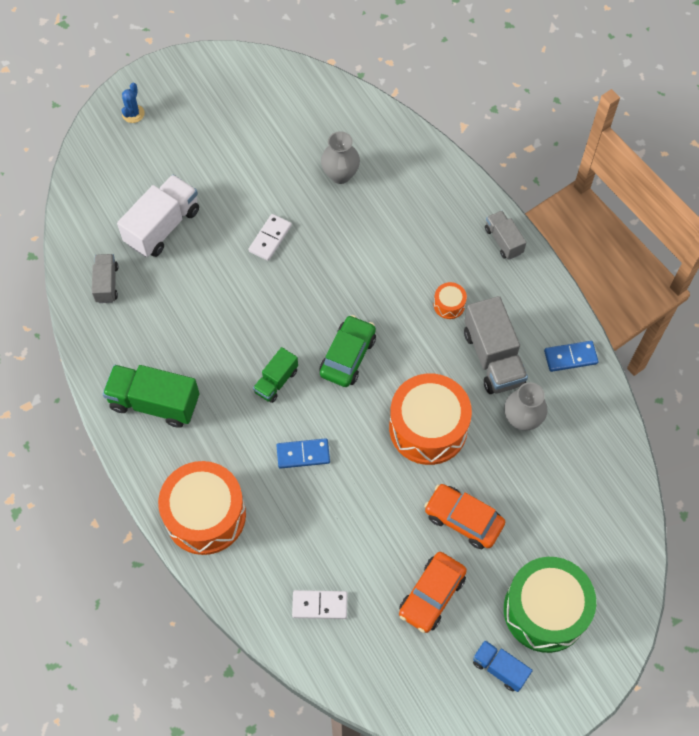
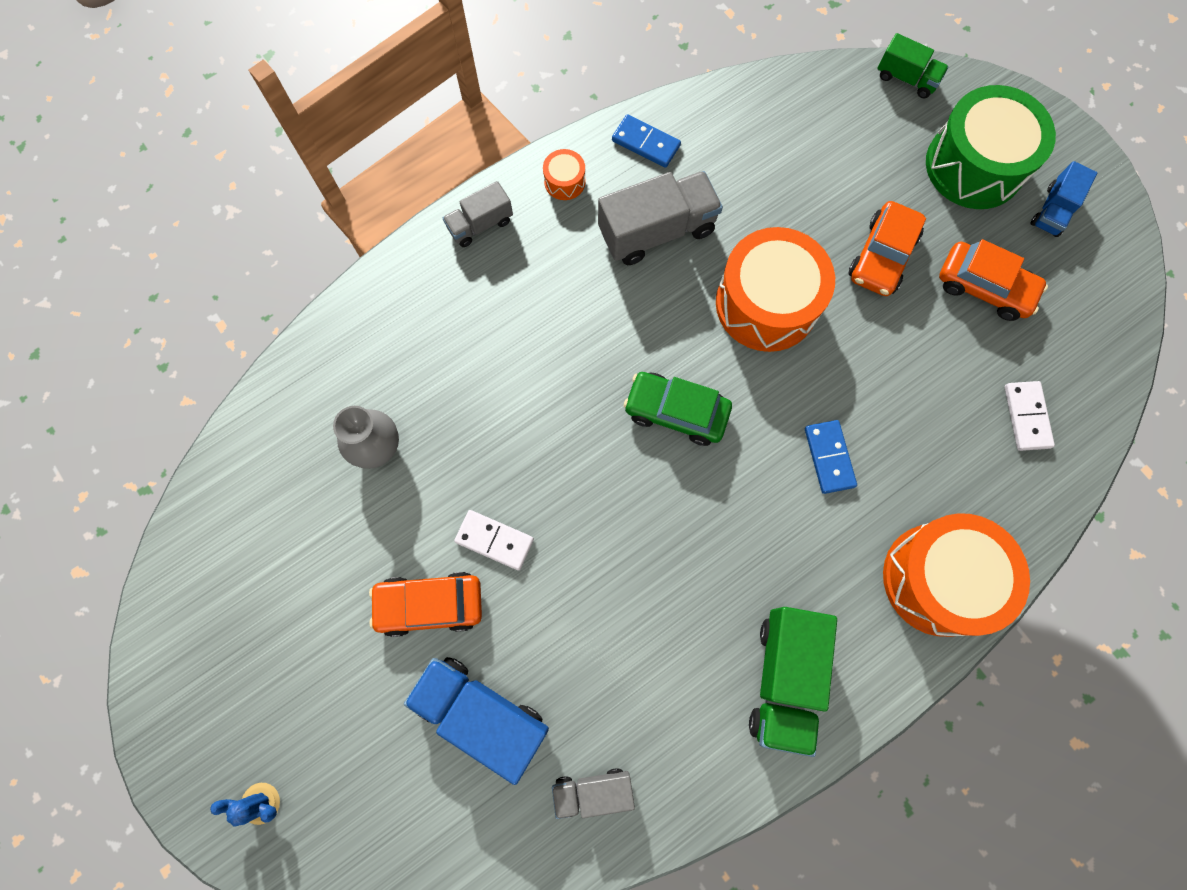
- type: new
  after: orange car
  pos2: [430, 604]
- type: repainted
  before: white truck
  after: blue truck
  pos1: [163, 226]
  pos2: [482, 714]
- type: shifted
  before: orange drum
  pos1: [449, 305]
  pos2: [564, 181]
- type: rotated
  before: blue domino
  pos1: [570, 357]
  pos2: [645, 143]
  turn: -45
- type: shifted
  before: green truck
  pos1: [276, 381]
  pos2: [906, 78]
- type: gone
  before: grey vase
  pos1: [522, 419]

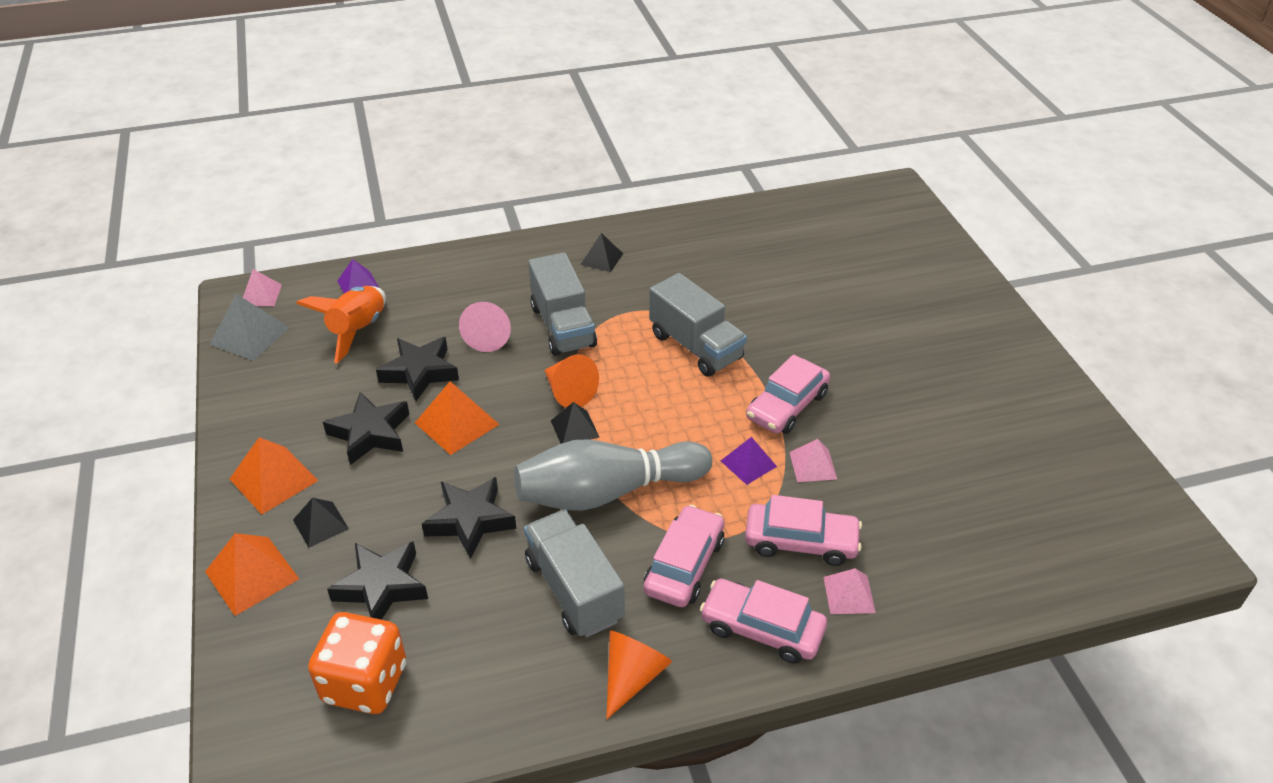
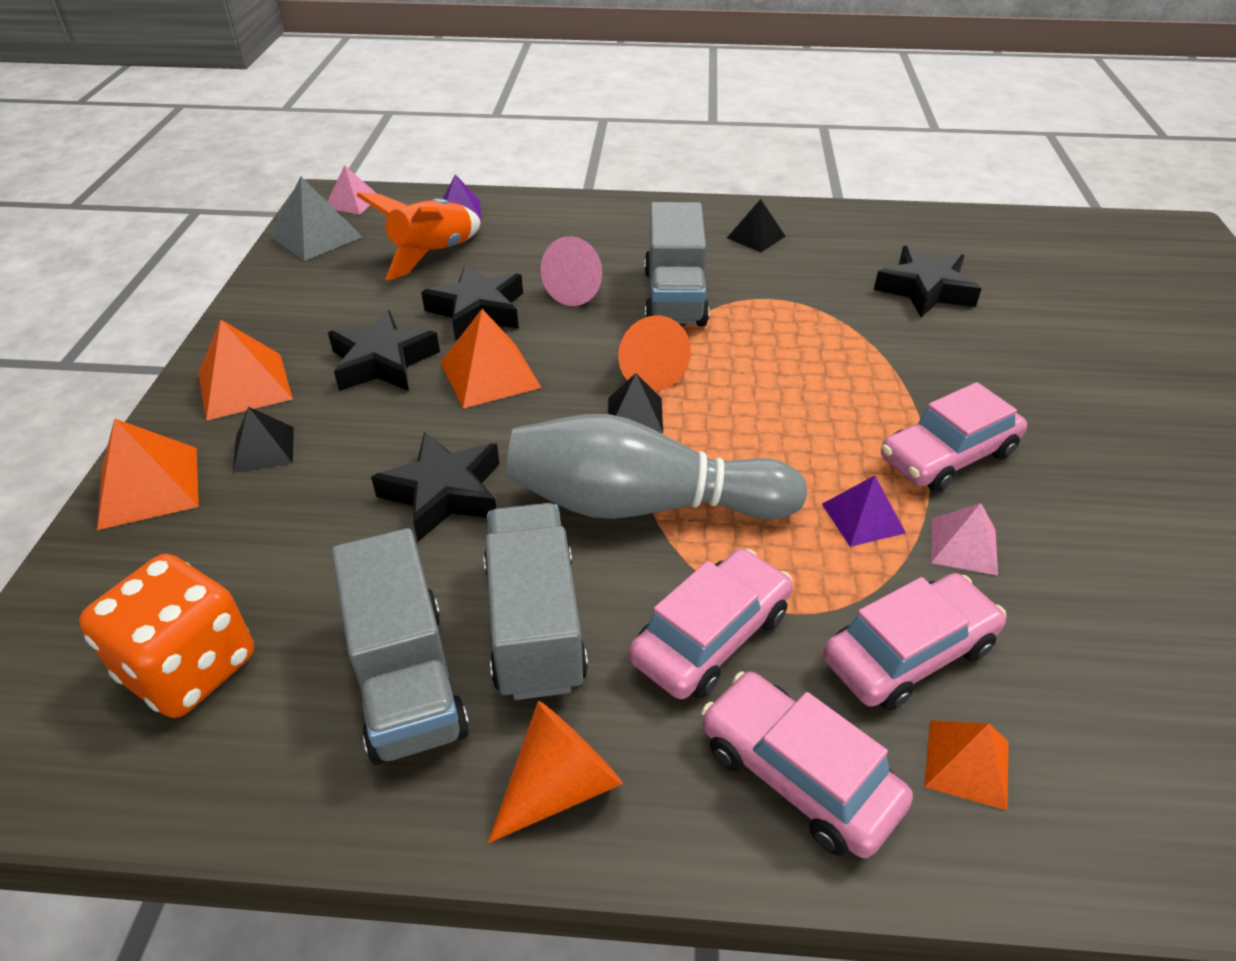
- type: shifted
  before: grey truck
  pos1: [695, 346]
  pos2: [406, 679]
- type: rotated
  before: pink car
  pos1: [800, 542]
  pos2: [909, 653]
  turn: -60
- type: shifted
  before: black star
  pos1: [381, 587]
  pos2: [925, 290]
- type: repainted
  before: pink pyramid
  after: orange pyramid
  pos1: [849, 594]
  pos2: [967, 763]

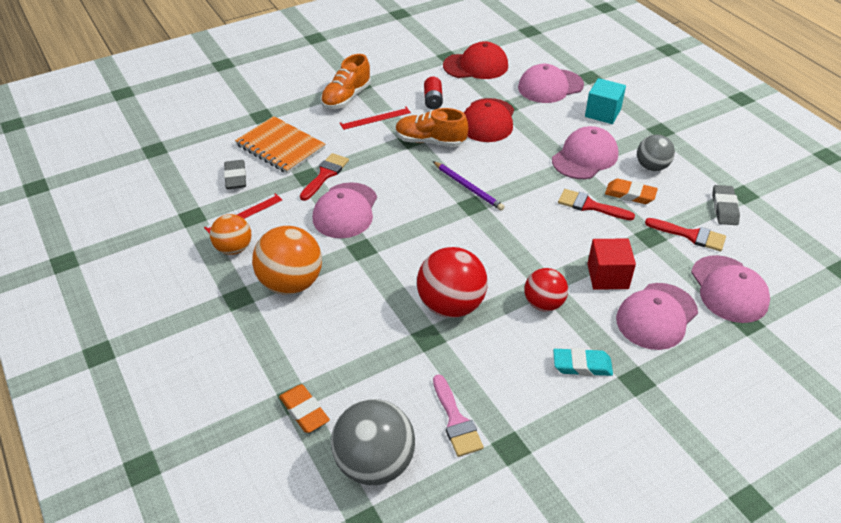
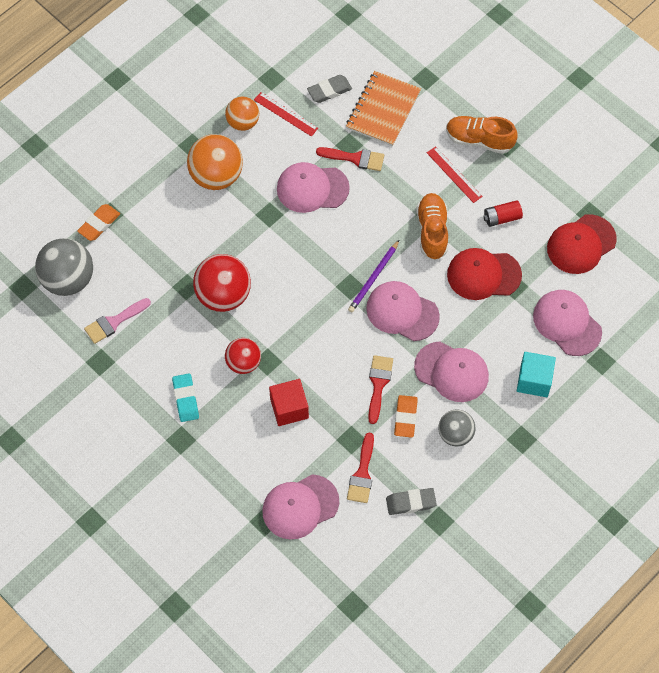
- type: shifted
  before: pink cap
  pos1: [656, 316]
  pos2: [402, 312]
- type: rotated
  before: red cap
  pos1: [476, 66]
  pos2: [581, 244]
  turn: 75

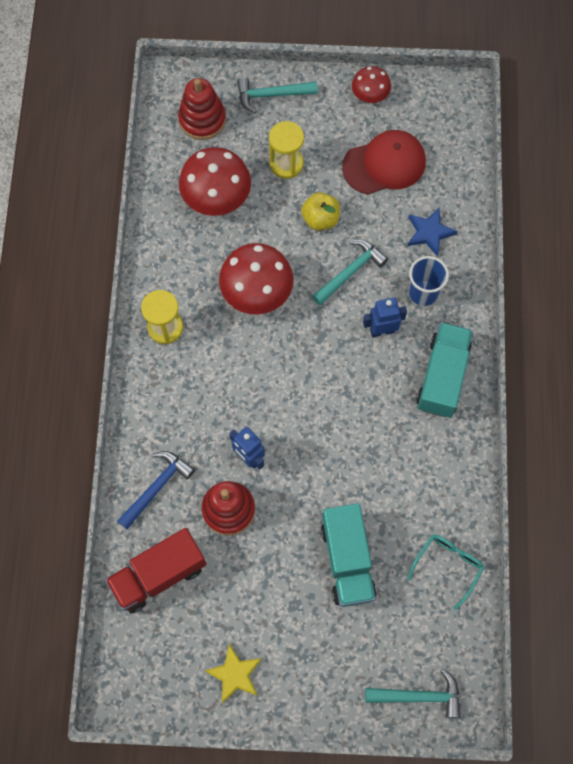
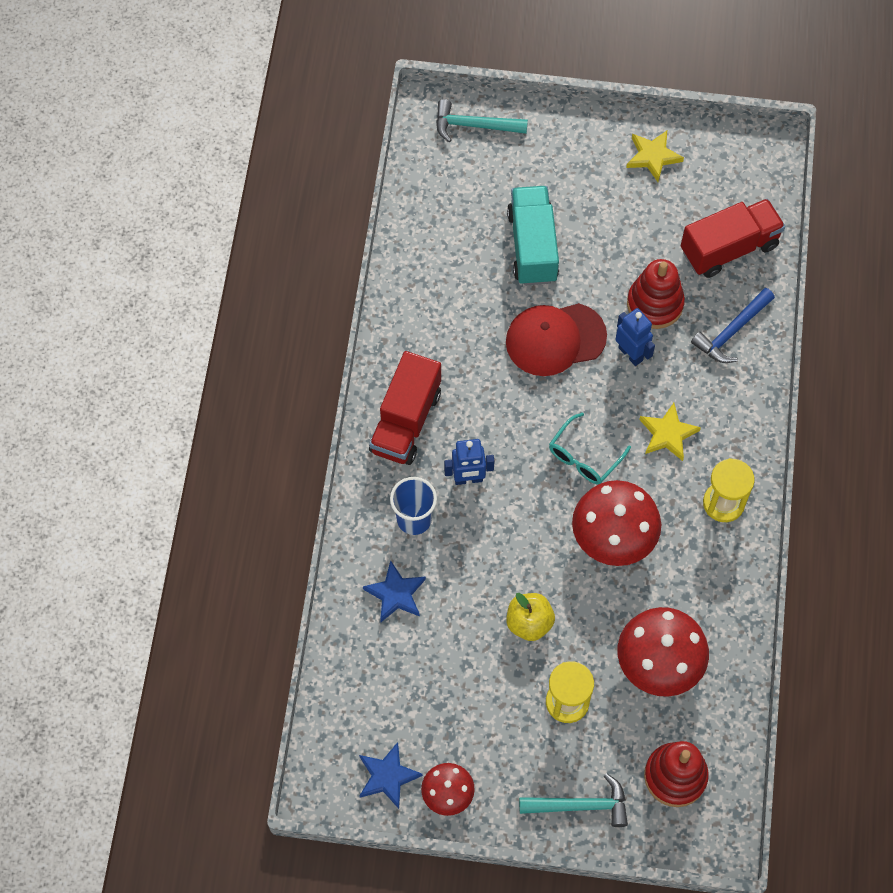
- type: new
  after: blue star
  pos2: [387, 776]
- type: repainted
  before: turquoise truck
  after: red truck
  pos1: [442, 377]
  pos2: [406, 421]
- type: shifted
  before: red cap
  pos1: [384, 164]
  pos2: [555, 339]
- type: shifted
  before: turquoise glasses
  pos1: [448, 566]
  pos2: [584, 457]
- type: new
  after: yellow star
  pos2: [668, 434]
- type: gone
  before: turquoise hammer
  pos1: [350, 272]

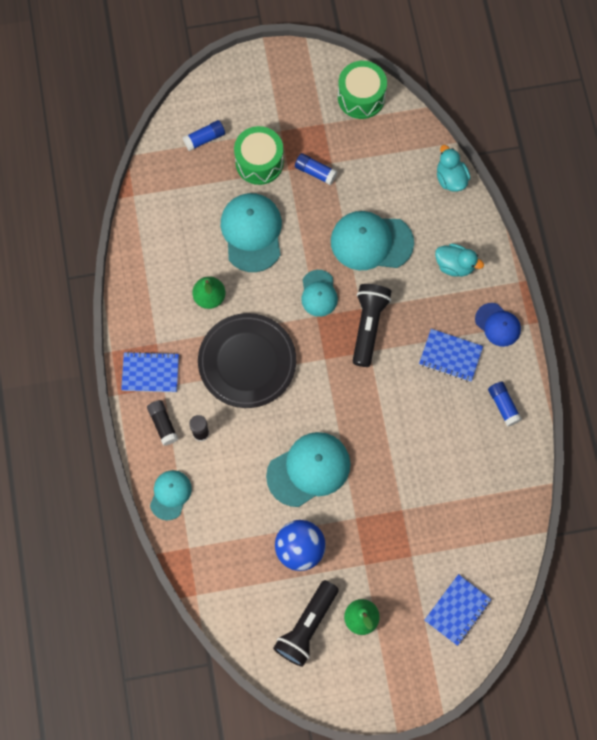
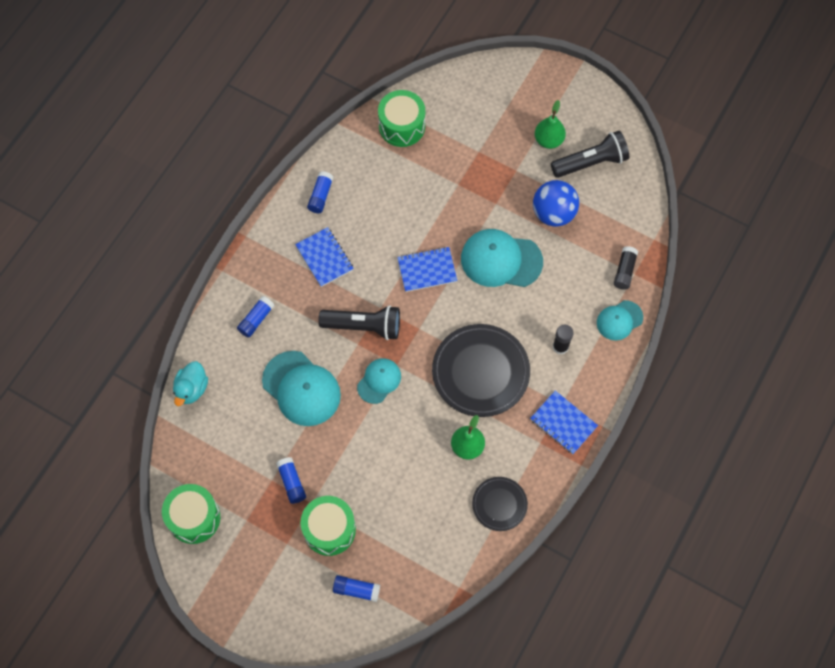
- type: swapped
  before: turquoise duck
  after: blue glue stick
  pos1: [455, 265]
  pos2: [256, 320]
- type: rotated
  before: black flashlight
  pos1: [368, 326]
  pos2: [364, 326]
  turn: -135
- type: new
  after: green drum
  pos2: [402, 126]
- type: shifted
  before: blue notebook
  pos1: [457, 610]
  pos2: [427, 270]
- type: new
  after: black plate
  pos2: [499, 504]
- type: shifted
  before: black glue stick
  pos1: [163, 424]
  pos2: [624, 271]
- type: gone
  before: turquoise cap
  pos1: [252, 233]
- type: gone
  before: blue cap
  pos1: [497, 325]

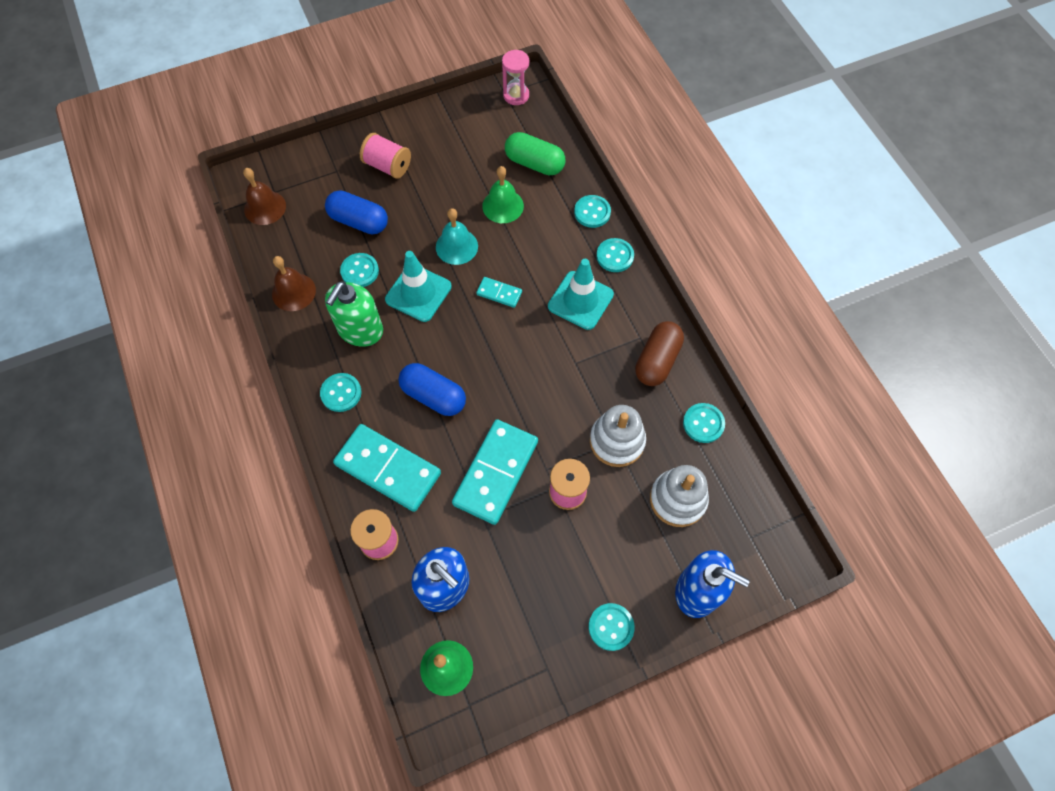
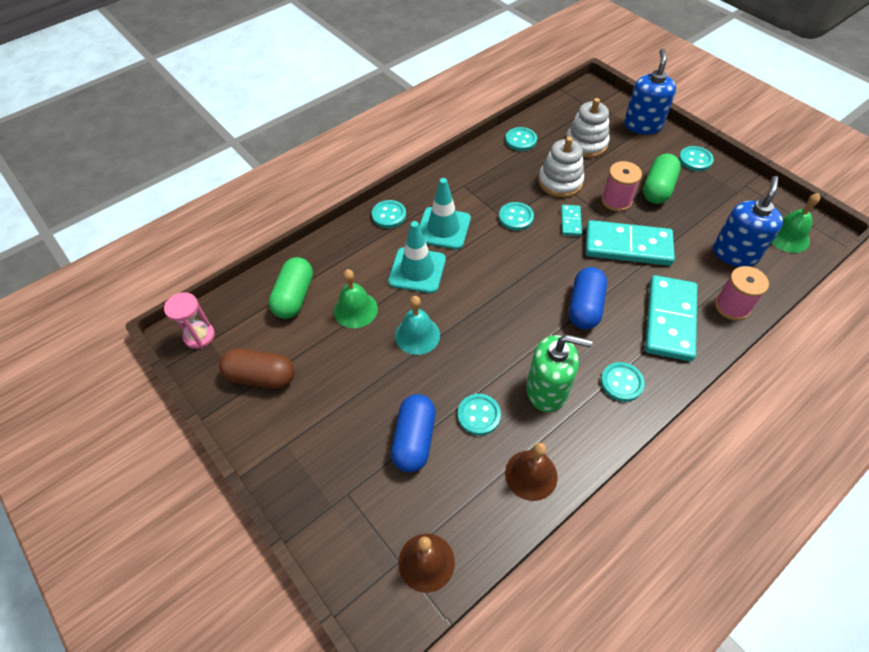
- type: shifted
  before: brown capsule
  pos1: [657, 360]
  pos2: [261, 377]
- type: shifted
  before: turquoise traffic cone
  pos1: [418, 293]
  pos2: [417, 270]
- type: shifted
  before: turquoise button
  pos1: [592, 212]
  pos2: [516, 217]
- type: shifted
  before: turquoise domino
  pos1: [499, 293]
  pos2: [570, 221]
- type: new
  after: green capsule
  pos2: [657, 189]
- type: gone
  before: pink spool
  pos1: [388, 166]

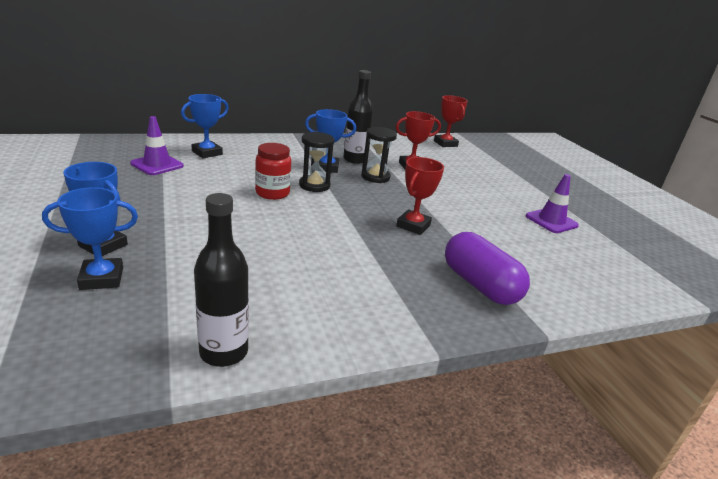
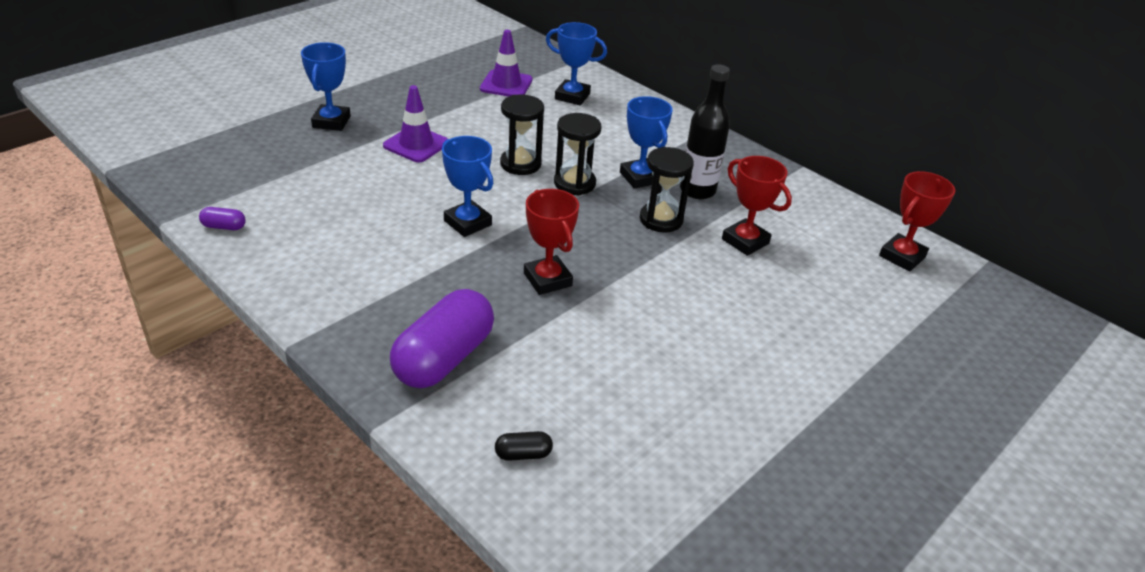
- type: swapped
  before: black bottle
  after: purple capsule
  pos1: [224, 352]
  pos2: [224, 227]
- type: shifted
  before: purple traffic cone
  pos1: [551, 221]
  pos2: [416, 144]
- type: shifted
  before: blue trophy
  pos1: [102, 278]
  pos2: [467, 223]
- type: new
  after: black capsule
  pos2: [523, 454]
- type: swapped
  before: red jar
  after: black hourglass
  pos1: [272, 193]
  pos2: [520, 164]
- type: rotated
  before: red trophy
  pos1: [413, 226]
  pos2: [547, 279]
  turn: 60

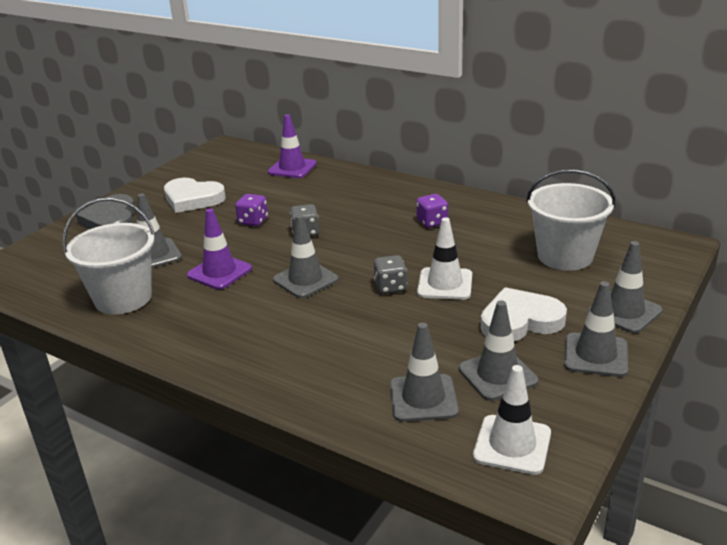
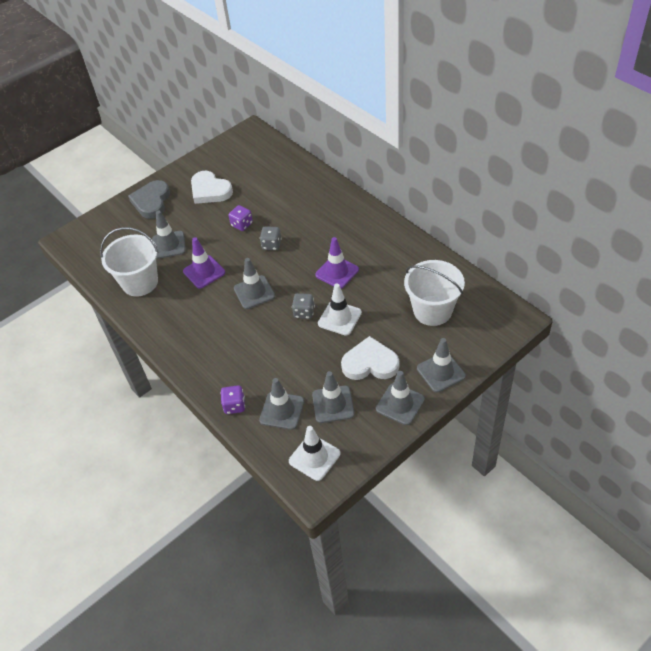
- type: shifted
  before: purple dice
  pos1: [432, 222]
  pos2: [234, 405]
- type: shifted
  before: purple traffic cone
  pos1: [292, 168]
  pos2: [337, 272]

